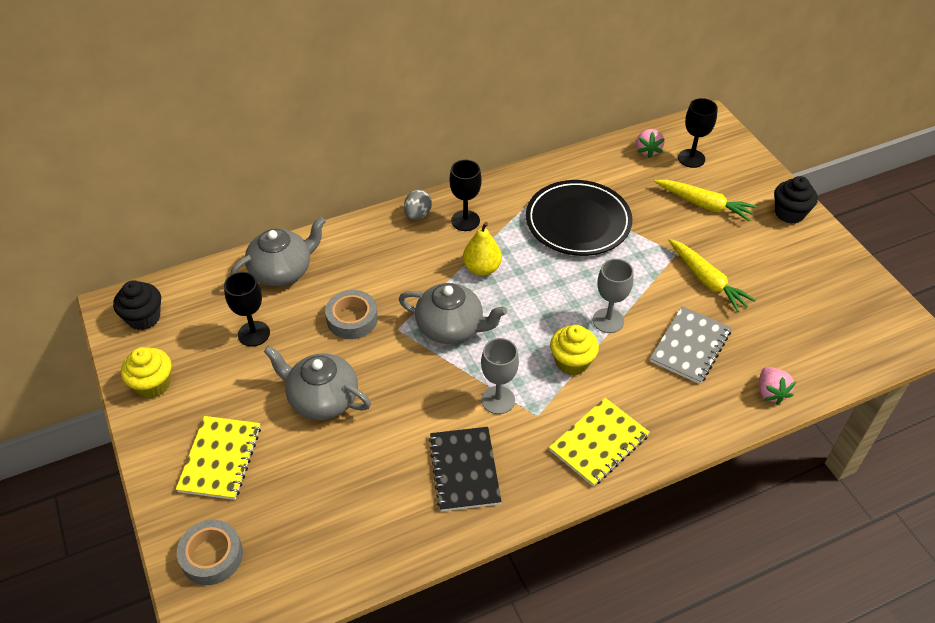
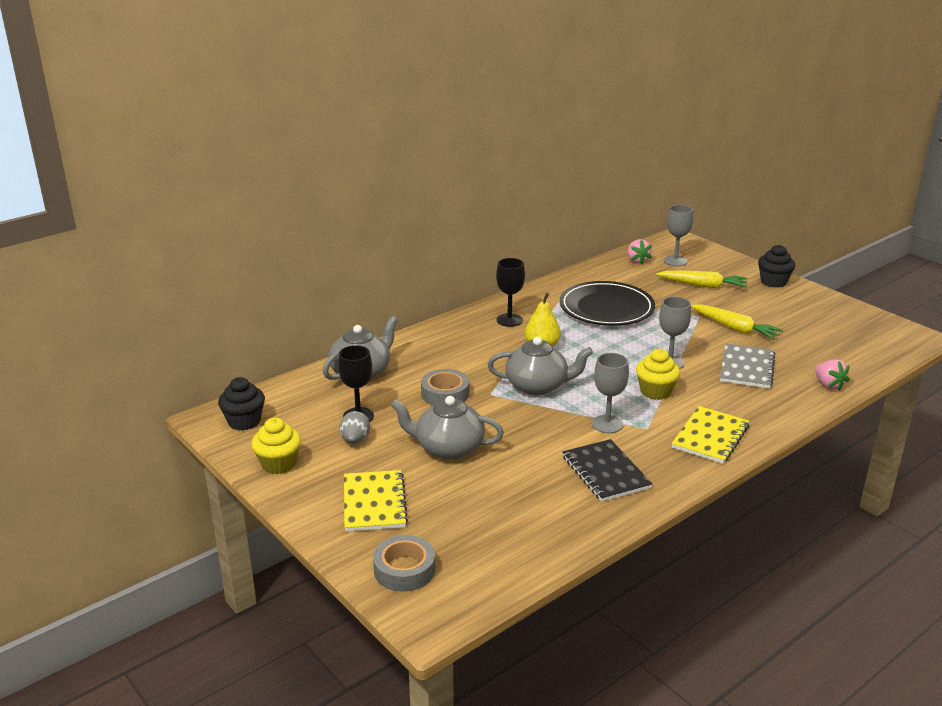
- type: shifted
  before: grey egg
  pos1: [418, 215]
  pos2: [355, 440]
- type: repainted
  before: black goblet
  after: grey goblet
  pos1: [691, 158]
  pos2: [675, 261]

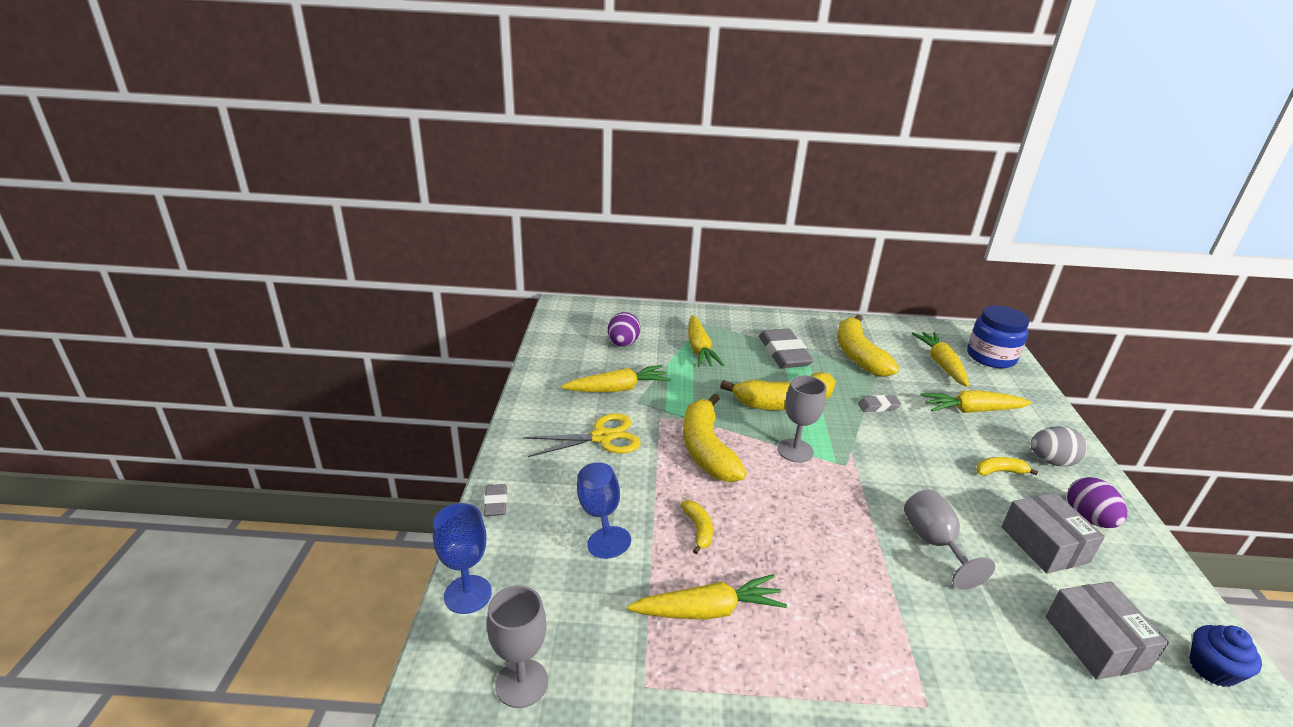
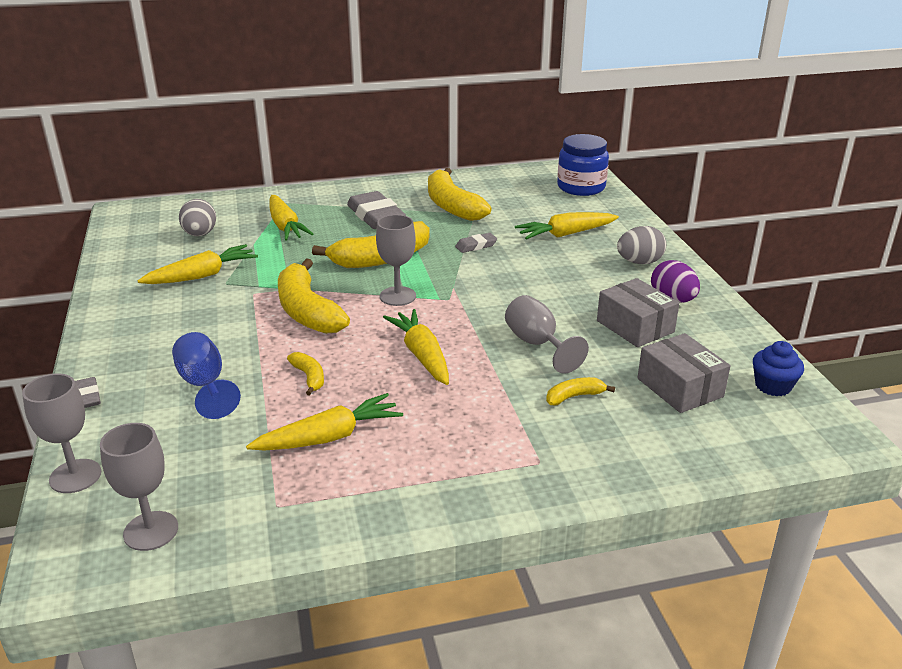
- type: repainted
  before: blue goblet
  after: grey goblet
  pos1: [468, 594]
  pos2: [75, 476]
- type: repainted
  before: purple egg
  after: grey egg
  pos1: [623, 344]
  pos2: [200, 234]
- type: shifted
  before: yellow carrot
  pos1: [941, 364]
  pos2: [422, 355]
- type: shifted
  before: yellow banana
  pos1: [999, 471]
  pos2: [574, 396]
- type: gone
  before: yellow scissors
  pos1: [602, 437]

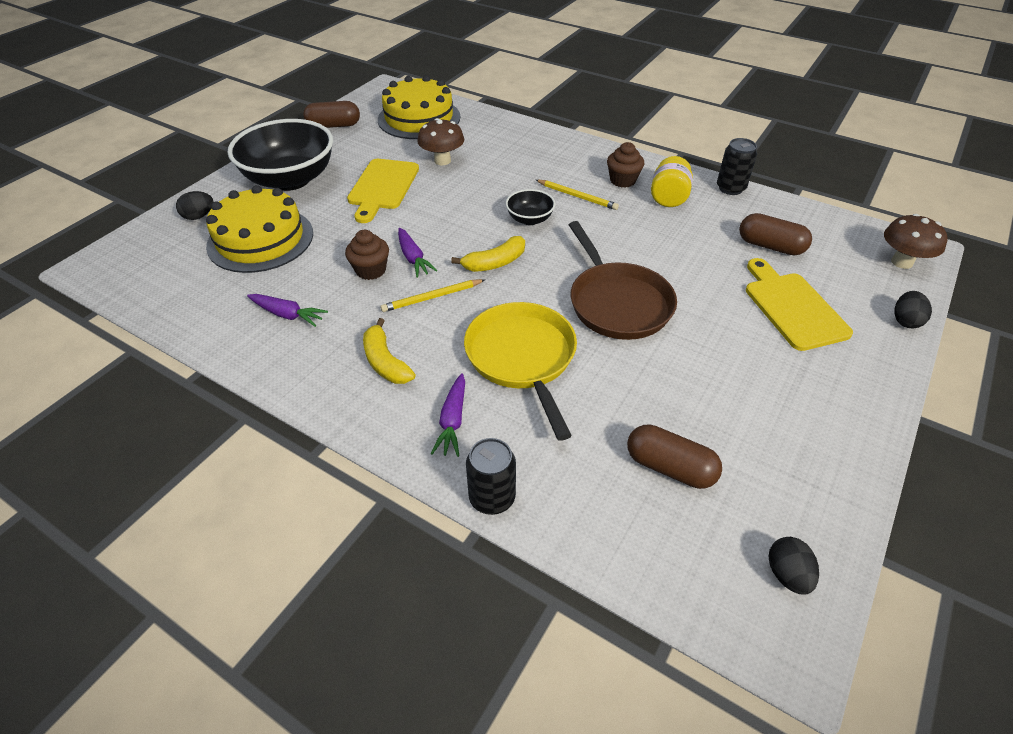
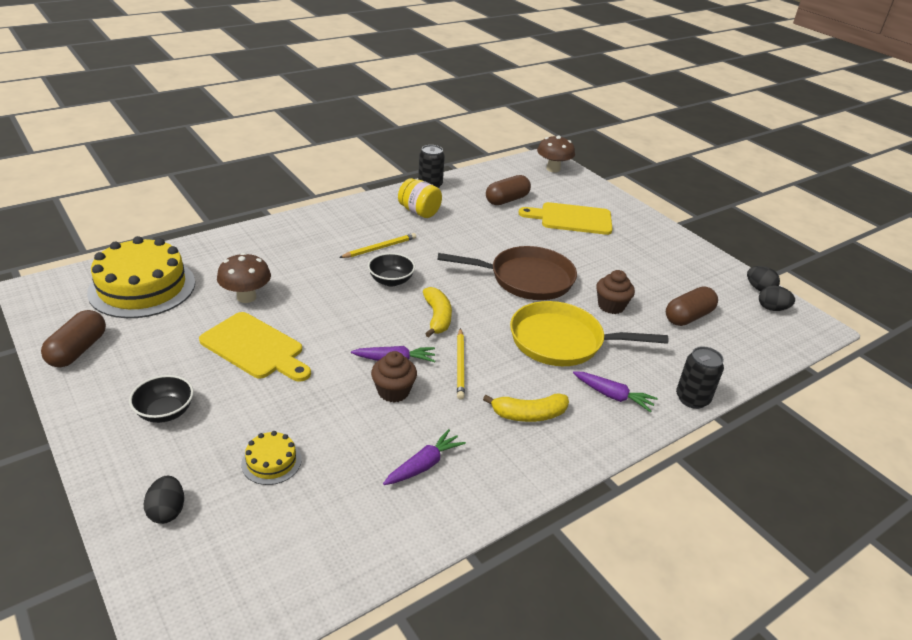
- type: scaled
  before: black bowl
  pos1: [290, 179]
  pos2: [165, 412]
  scale: 0.46
- type: scaled
  before: yellow cake
  pos1: [260, 239]
  pos2: [271, 461]
  scale: 0.45
- type: shifted
  before: brown cupcake
  pos1: [623, 180]
  pos2: [611, 306]
- type: shifted
  before: black egg
  pos1: [905, 321]
  pos2: [759, 289]

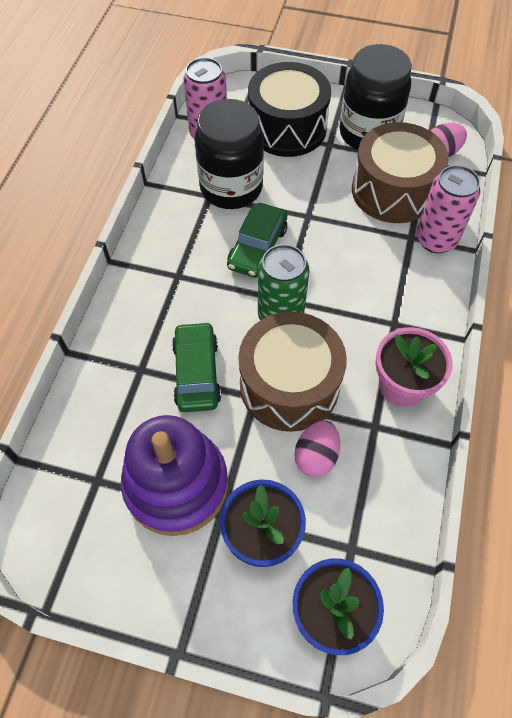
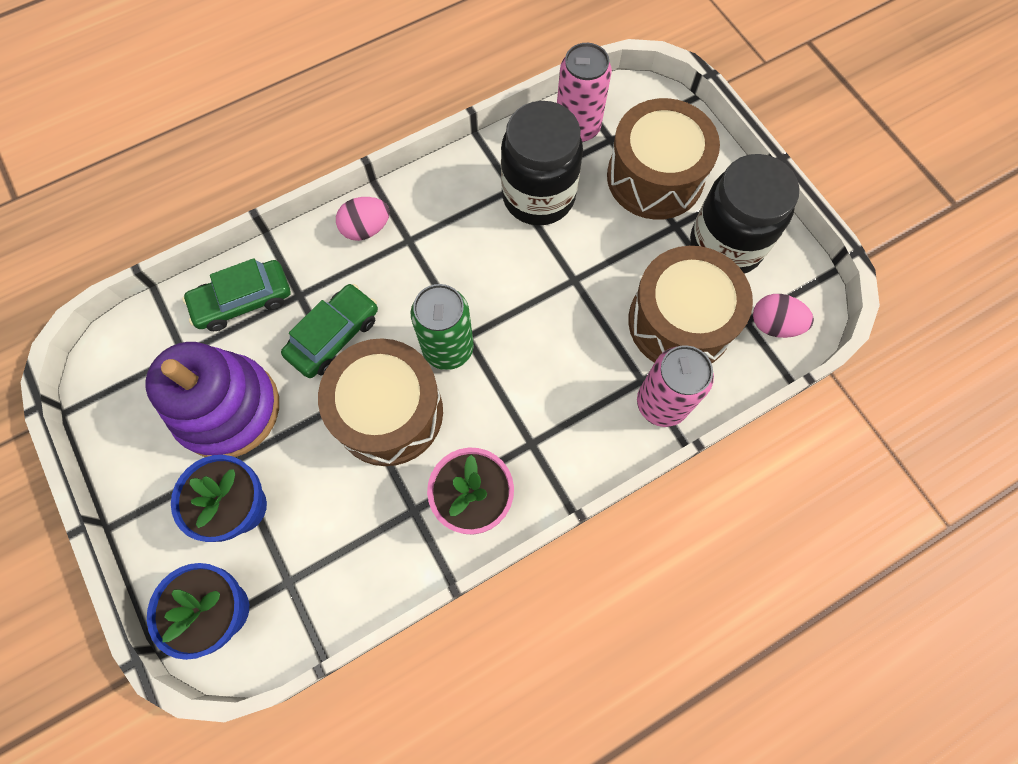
- type: shifted
  before: green car
  pos1: [257, 247]
  pos2: [243, 301]
- type: shifted
  before: pink egg
  pos1: [316, 456]
  pos2: [366, 229]
- type: repainted
  before: black drum
  after: brown drum
  pos1: [287, 128]
  pos2: [655, 177]

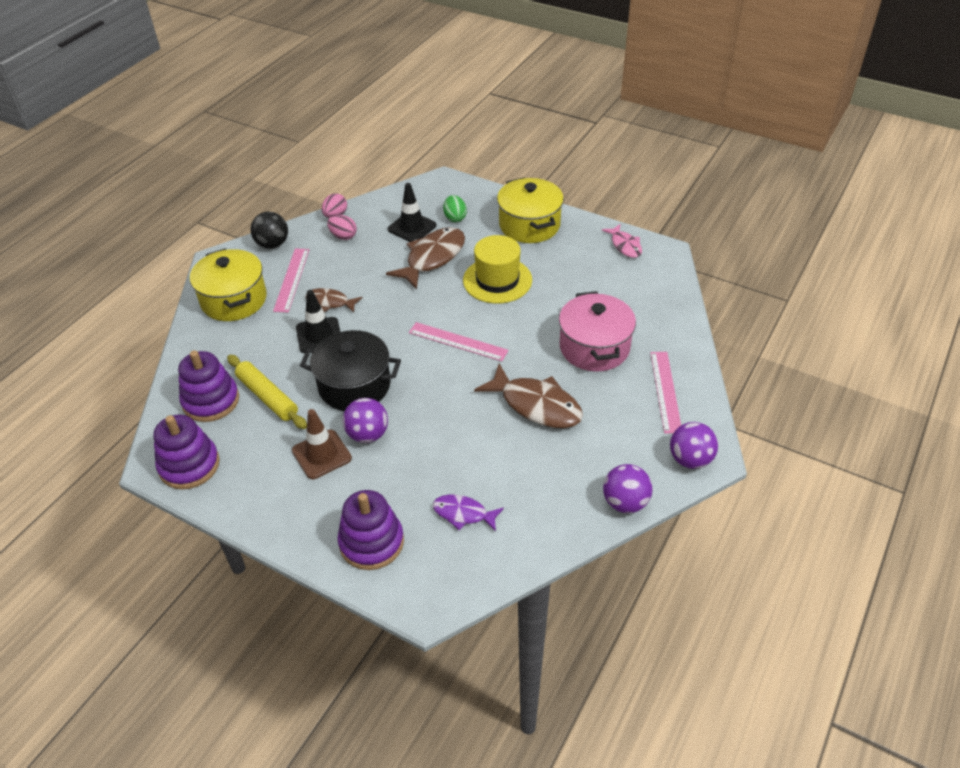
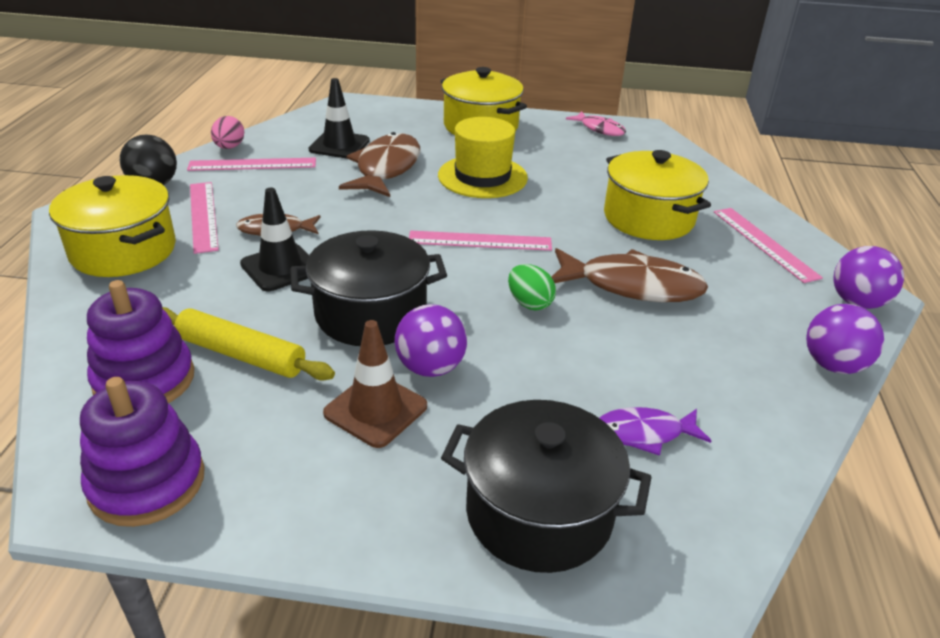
- type: swapped
  before: pink egg
  after: pink ruler
  pos1: [343, 236]
  pos2: [252, 164]
- type: swapped
  before: purple stacking toy
  after: black pot
  pos1: [371, 542]
  pos2: [539, 512]
- type: shifted
  before: green egg
  pos1: [455, 218]
  pos2: [529, 303]
- type: repainted
  before: pink pot
  after: yellow pot
  pos1: [594, 347]
  pos2: [648, 218]

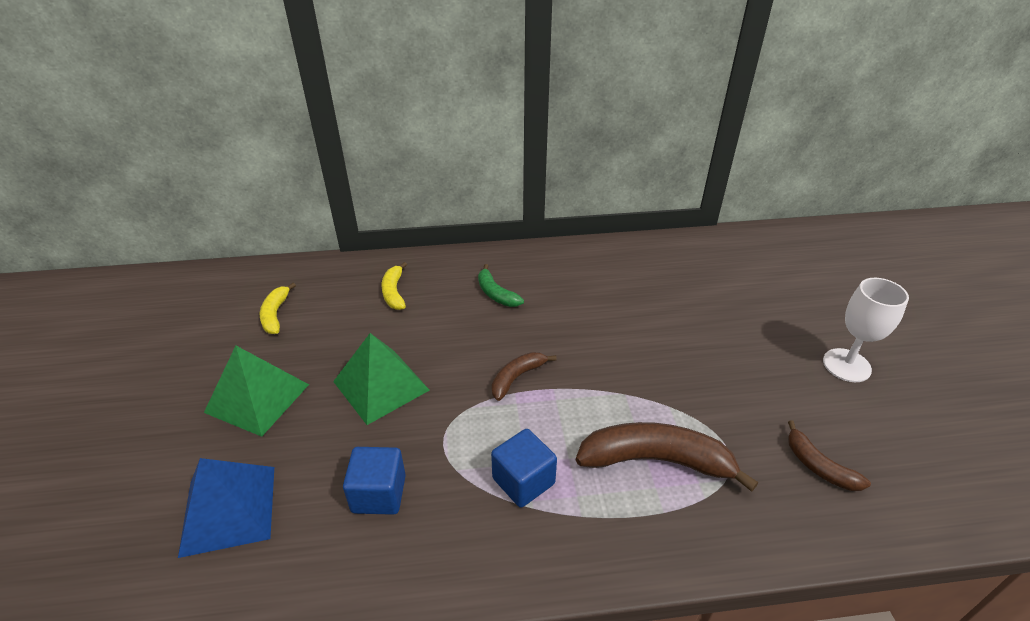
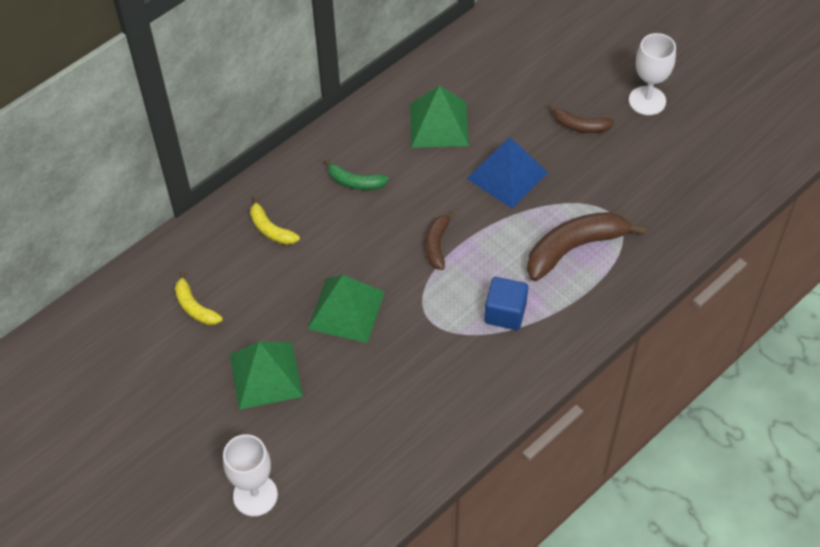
- type: new
  after: white goblet
  pos2: [255, 495]
- type: new
  after: green pyramid
  pos2: [439, 124]
- type: shifted
  before: blue pyramid
  pos1: [228, 509]
  pos2: [507, 175]
- type: shifted
  before: brown banana
  pos1: [818, 466]
  pos2: [580, 126]
- type: gone
  before: blue cube
  pos1: [379, 494]

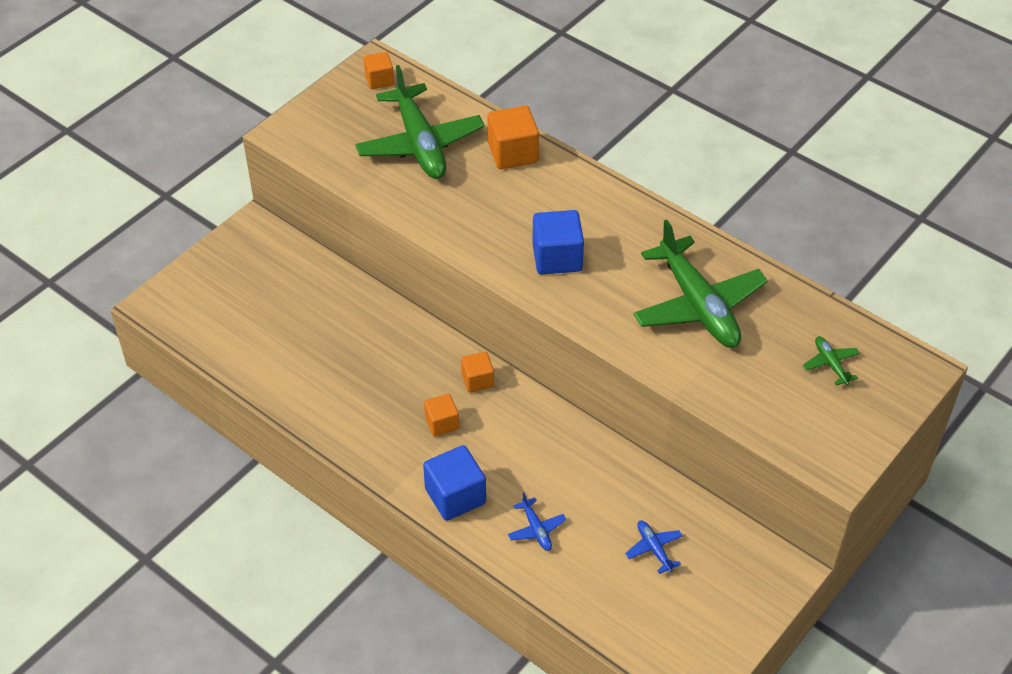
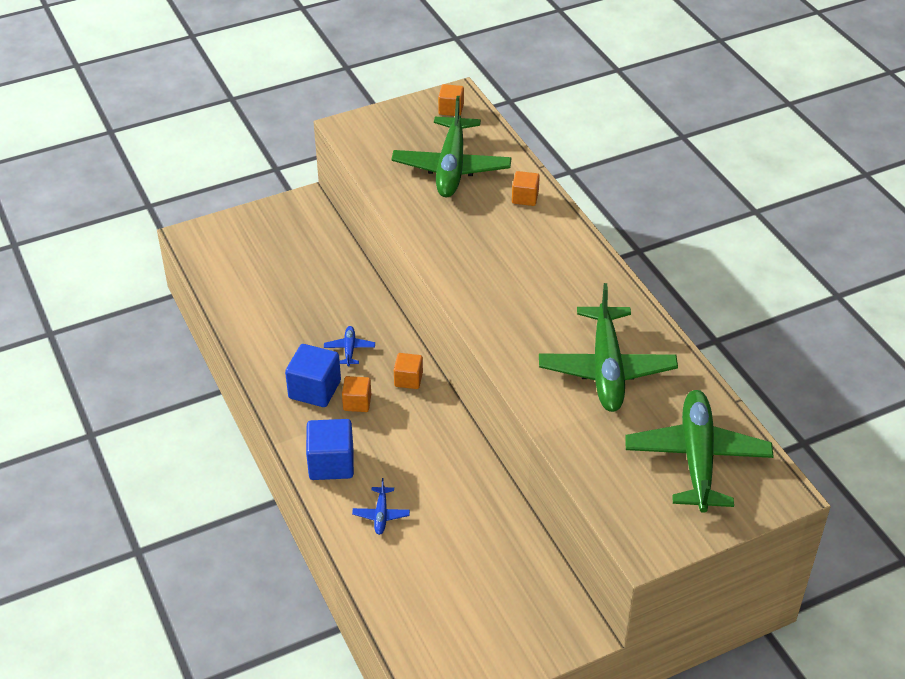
- type: shifted
  before: blue cube
  pos1: [557, 258]
  pos2: [314, 389]
- type: shifted
  before: blue plane
  pos1: [654, 549]
  pos2: [349, 349]
- type: scaled
  before: orange cube
  pos1: [513, 153]
  pos2: [525, 198]
  scale: 0.61
- type: scaled
  before: green plane
  pos1: [830, 364]
  pos2: [697, 458]
  scale: 2.42

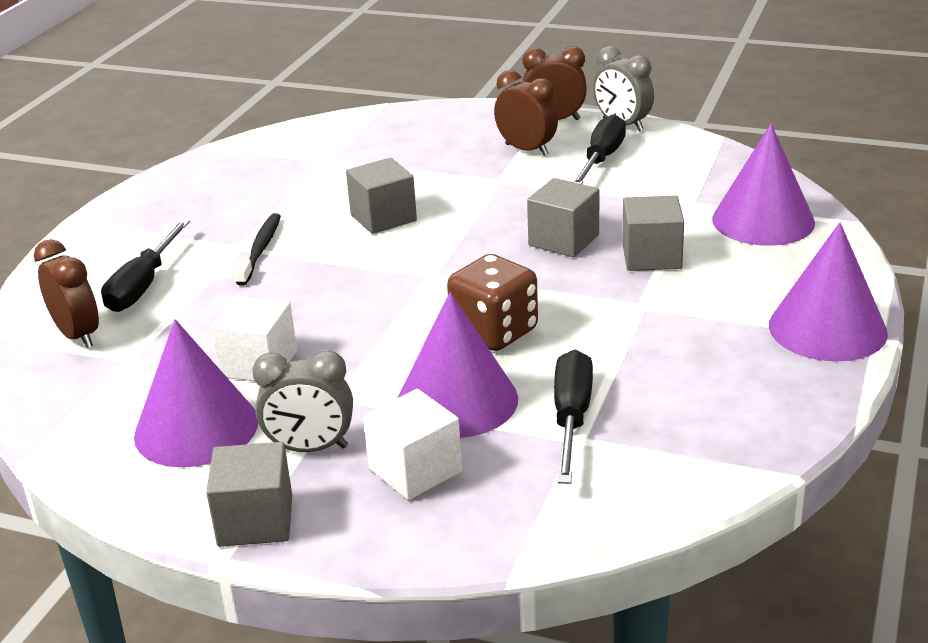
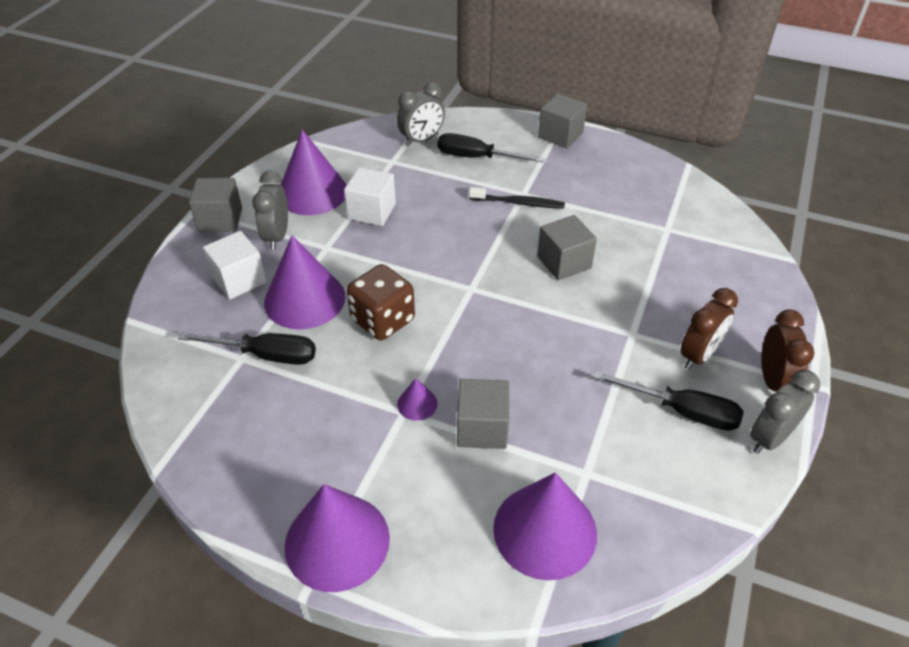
- type: repainted
  before: brown clock
  after: grey clock
  pos1: [78, 335]
  pos2: [421, 140]
- type: new
  after: purple cone
  pos2: [417, 404]
- type: shifted
  before: grey cube
  pos1: [563, 240]
  pos2: [560, 135]

